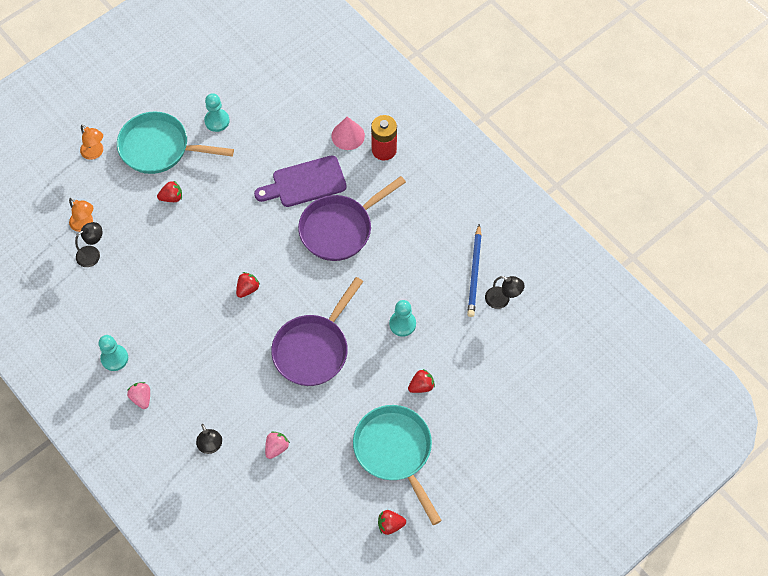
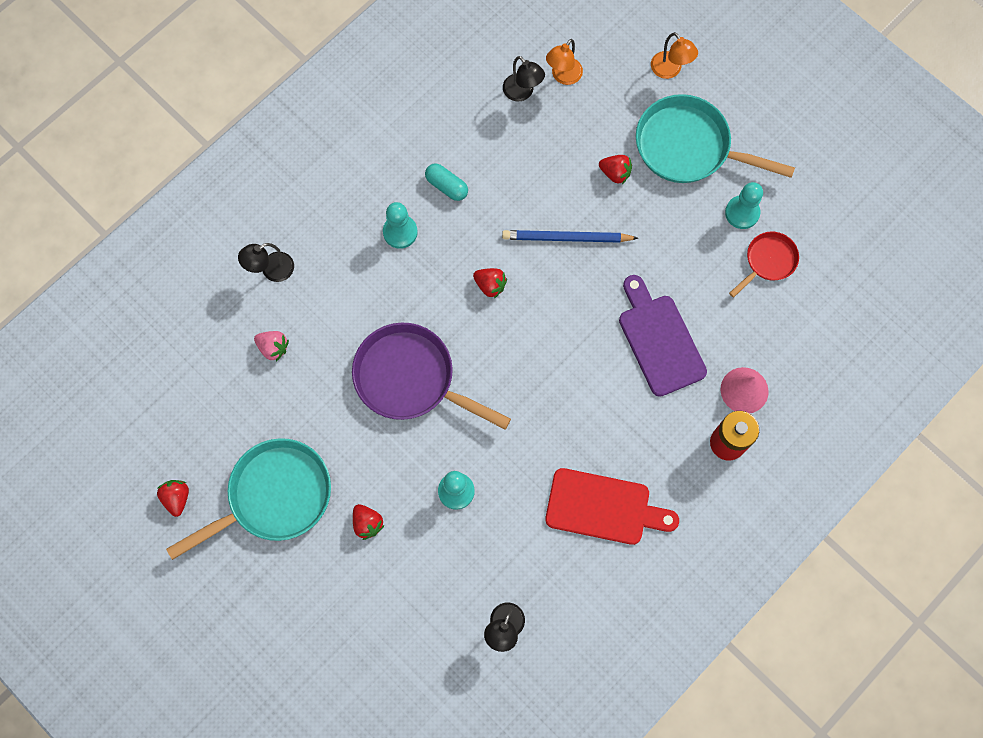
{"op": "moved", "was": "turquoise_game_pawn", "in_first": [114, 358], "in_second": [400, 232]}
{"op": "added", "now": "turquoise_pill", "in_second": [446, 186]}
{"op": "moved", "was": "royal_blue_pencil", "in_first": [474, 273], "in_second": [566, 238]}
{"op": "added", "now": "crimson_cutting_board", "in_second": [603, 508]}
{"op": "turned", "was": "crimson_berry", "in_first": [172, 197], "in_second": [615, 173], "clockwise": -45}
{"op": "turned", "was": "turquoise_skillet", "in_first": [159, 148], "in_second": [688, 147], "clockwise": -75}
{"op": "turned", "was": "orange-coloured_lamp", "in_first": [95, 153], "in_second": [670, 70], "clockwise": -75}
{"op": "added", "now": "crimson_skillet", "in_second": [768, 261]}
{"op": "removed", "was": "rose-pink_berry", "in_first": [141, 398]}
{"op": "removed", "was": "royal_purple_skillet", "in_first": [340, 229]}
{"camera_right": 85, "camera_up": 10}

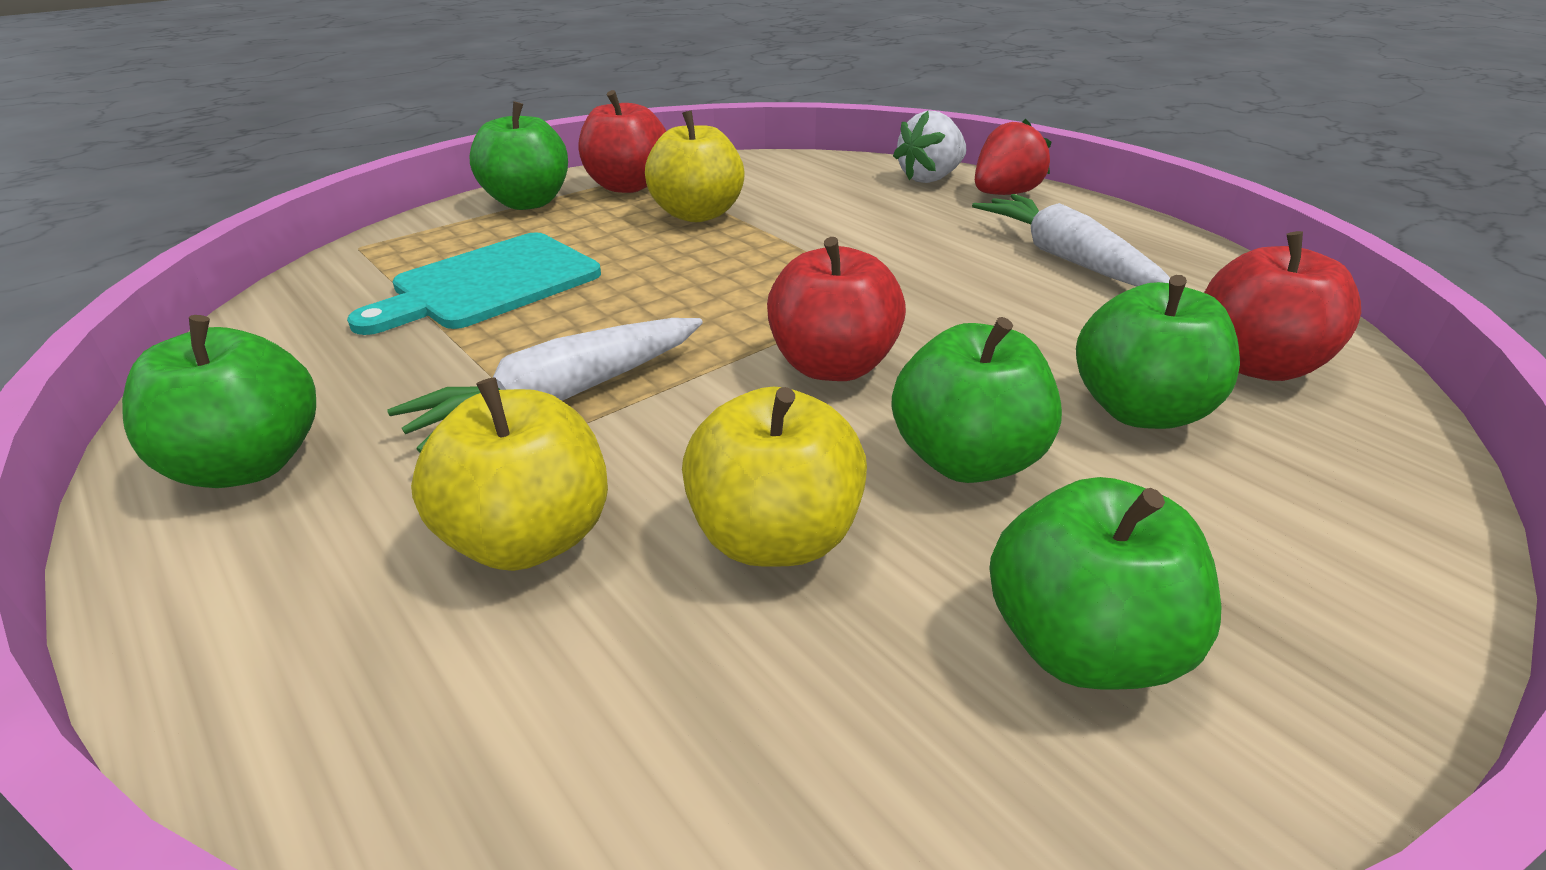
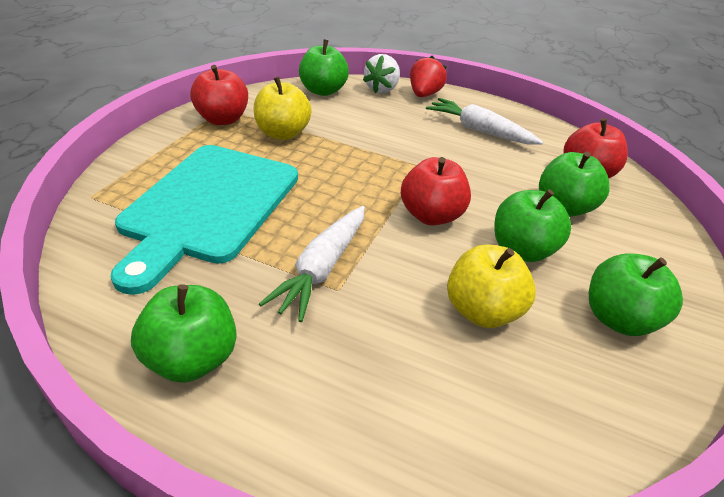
{"op": "resized", "was": "turquoise_cutting_board", "in_first": [489, 284], "in_second": [208, 206], "ratio": 1.55}
{"op": "moved", "was": "emerald_apple_fruit", "in_first": [527, 202], "in_second": [323, 91]}
{"op": "removed", "was": "golden_apple_fruit", "in_first": [528, 538]}
{"camera_right": -30, "camera_up": 5}

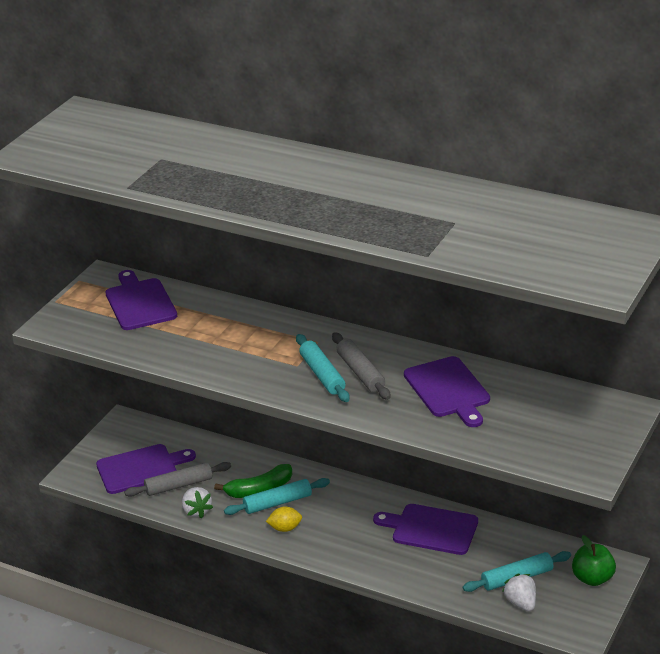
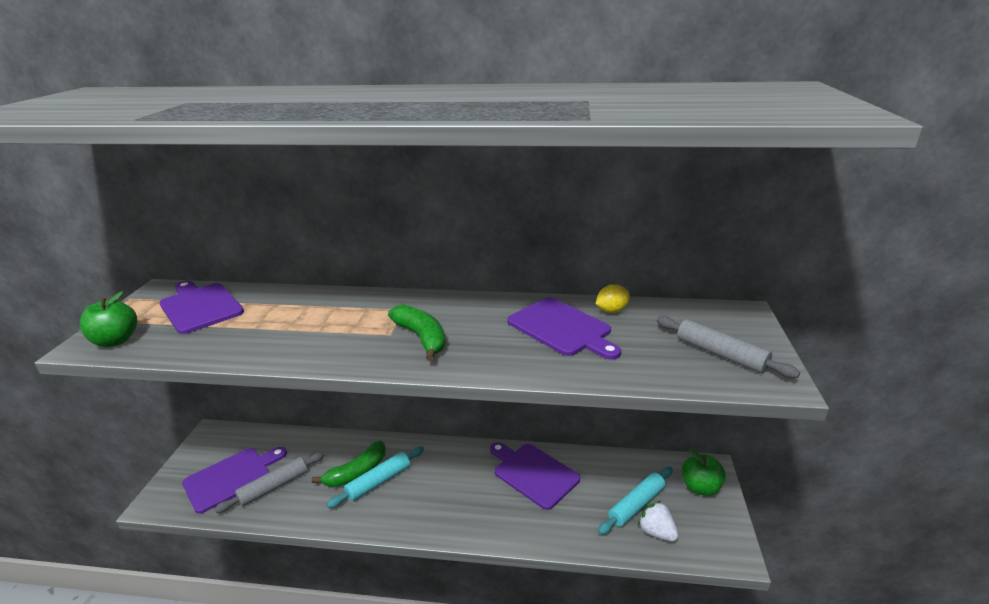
{"op": "added", "now": "emerald_apple_fruit", "in_second": [116, 341]}
{"op": "replaced", "was": "turquoise_rolling_pin", "now": "emerald_banana", "in_first": [322, 374], "in_second": [422, 338]}
{"op": "turned", "was": "royal_purple_cutting_board", "in_first": [431, 529], "in_second": [533, 473], "clockwise": 45}
{"op": "moved", "was": "golden_citrus_fruit", "in_first": [285, 528], "in_second": [611, 311]}
{"op": "moved", "was": "grey_rolling_pin", "in_first": [360, 372], "in_second": [720, 354]}
{"op": "removed", "was": "snow-white_berry", "in_first": [196, 511]}
{"camera_right": -20, "camera_up": -5}

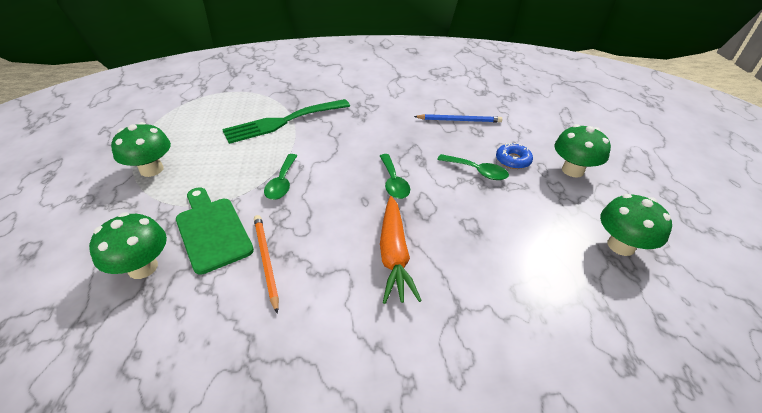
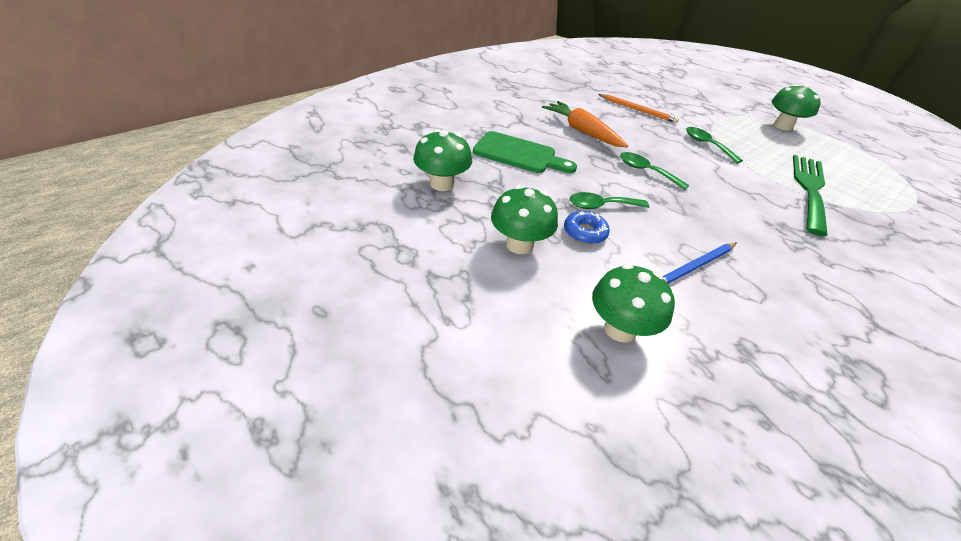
{"op": "moved", "was": "emerald_cutting_board", "in_first": [212, 230], "in_second": [519, 154]}
{"op": "moved", "was": "emerald_toadstool", "in_first": [143, 267], "in_second": [620, 329]}
{"camera_right": 140, "camera_up": 0}

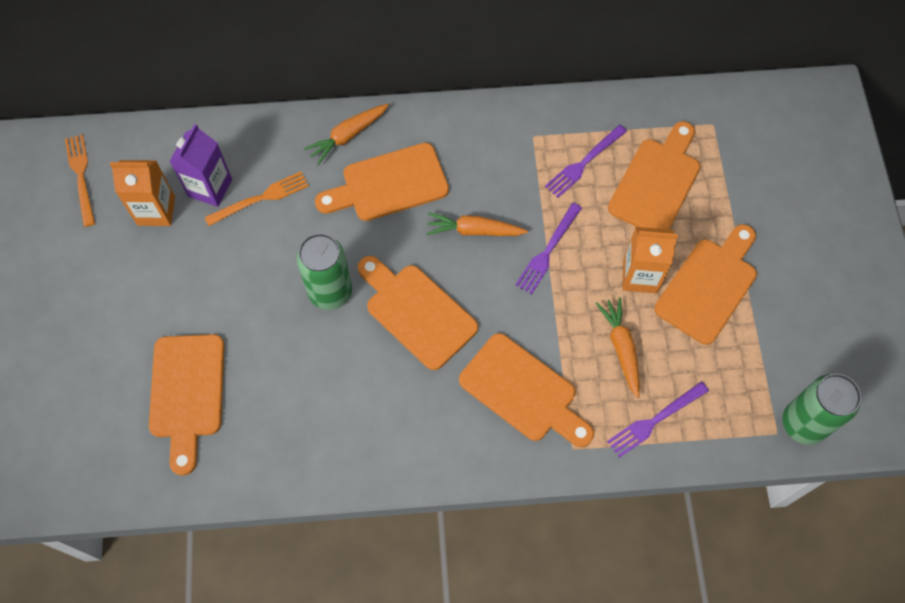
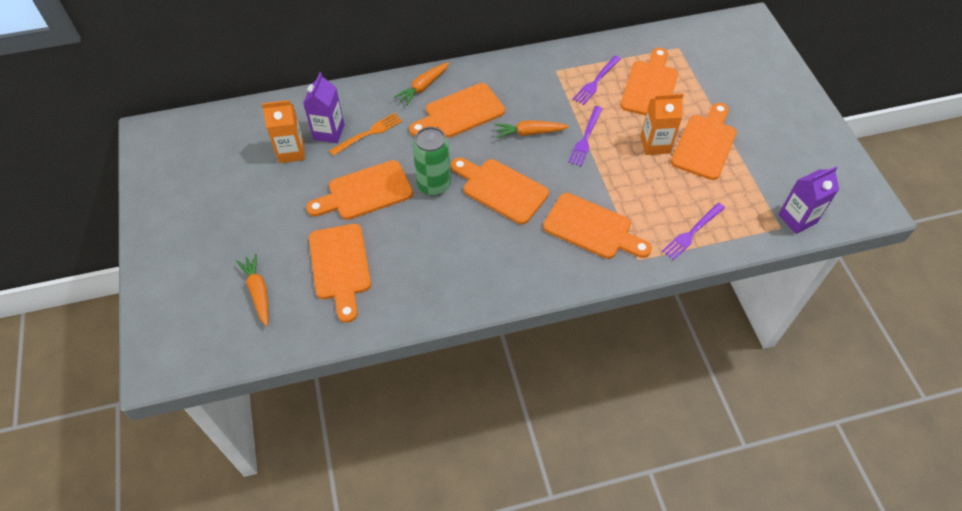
{"op": "moved", "was": "orange-coloured_carrot", "in_first": [621, 348], "in_second": [258, 292]}
{"op": "added", "now": "orange-coloured_cutting_board", "in_second": [365, 192]}
{"op": "replaced", "was": "emerald_can", "now": "royal_purple_juice_carton", "in_first": [803, 424], "in_second": [797, 219]}
{"op": "removed", "was": "orange-coloured_dinner_fork", "in_first": [81, 176]}
{"camera_right": -10, "camera_up": -10}

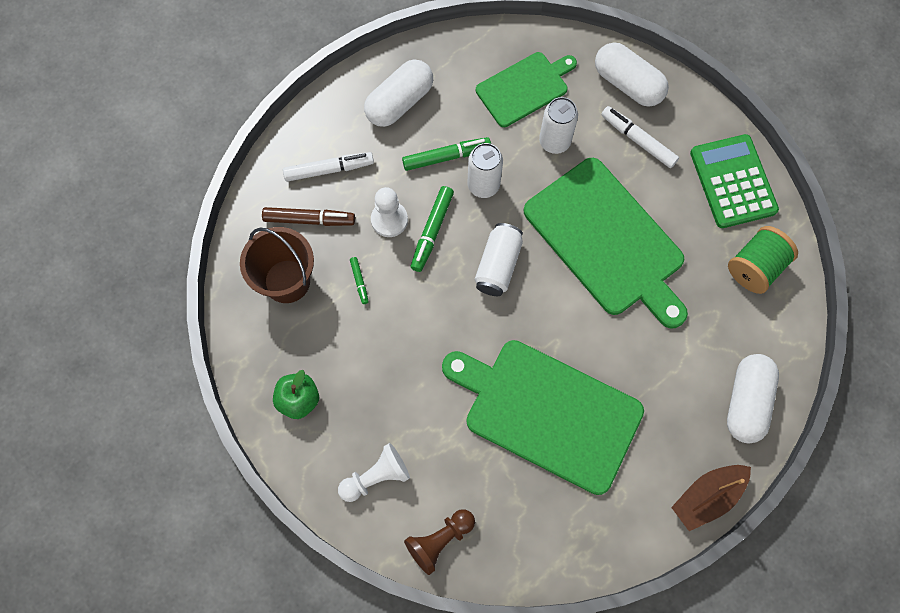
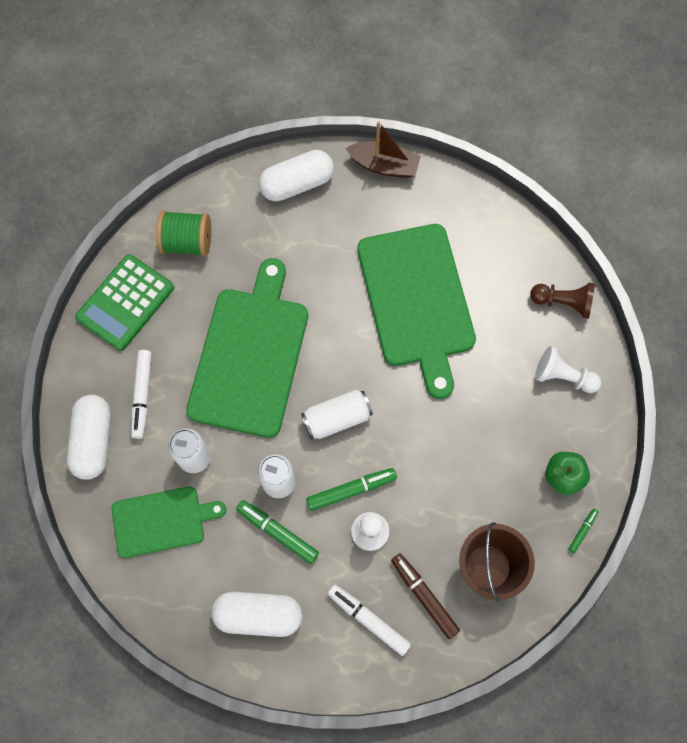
{"op": "turned", "was": "emerald_cutting_board", "in_first": [524, 88], "in_second": [162, 521], "clockwise": 150}
{"op": "moved", "was": "emerald_felt_pen", "in_first": [359, 281], "in_second": [582, 531]}
{"camera_right": -130, "camera_up": 0}

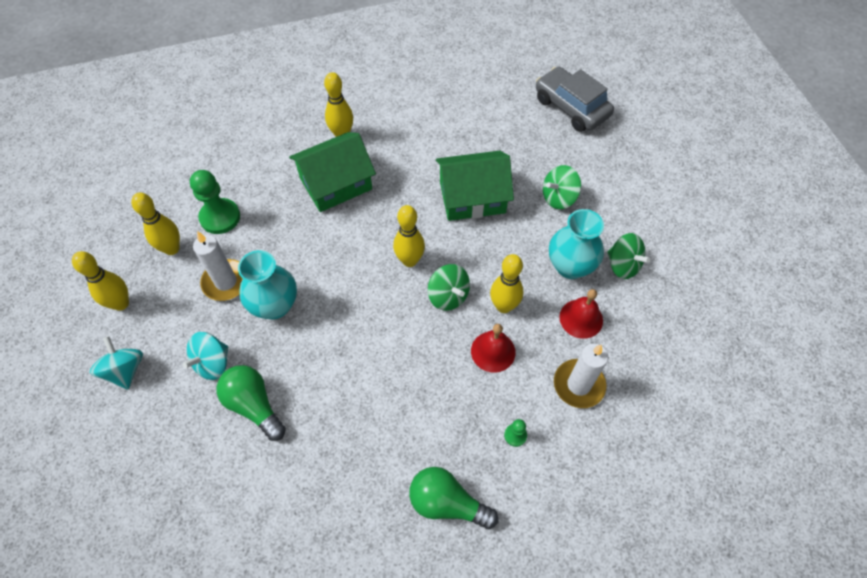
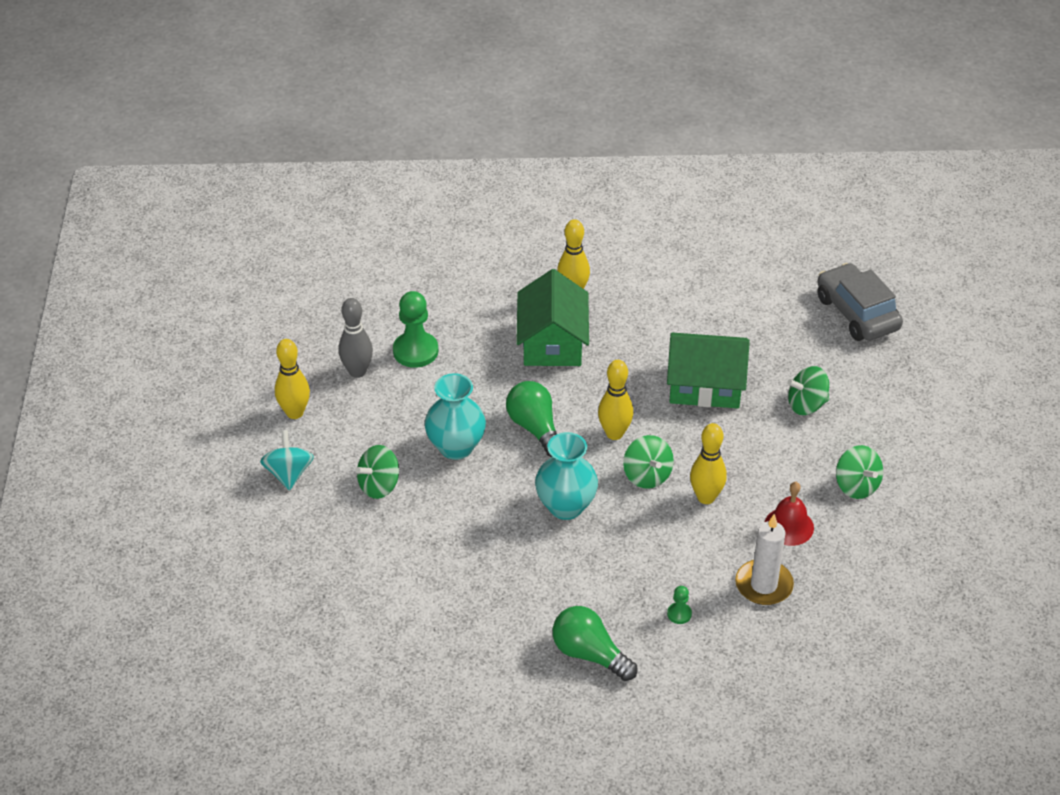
{"op": "recoloured", "was": "golden_skittle", "now": "grey_skittle", "in_first": [172, 248], "in_second": [357, 372]}
{"op": "recoloured", "was": "turquoise_spinning_top", "now": "emerald_spinning_top", "in_first": [212, 363], "in_second": [379, 486]}
{"op": "moved", "was": "emerald_light_bulb", "in_first": [254, 405], "in_second": [535, 428]}
{"op": "turned", "was": "emerald_cottage", "in_first": [336, 184], "in_second": [552, 342], "clockwise": -75}
{"op": "moved", "was": "turquoise_tall_vase", "in_first": [570, 266], "in_second": [566, 506]}
{"op": "removed", "was": "snow-white_wax_candle", "in_first": [226, 282]}
{"op": "removed", "was": "crimson_school_bell", "in_first": [493, 351]}
{"camera_right": 15, "camera_up": -15}

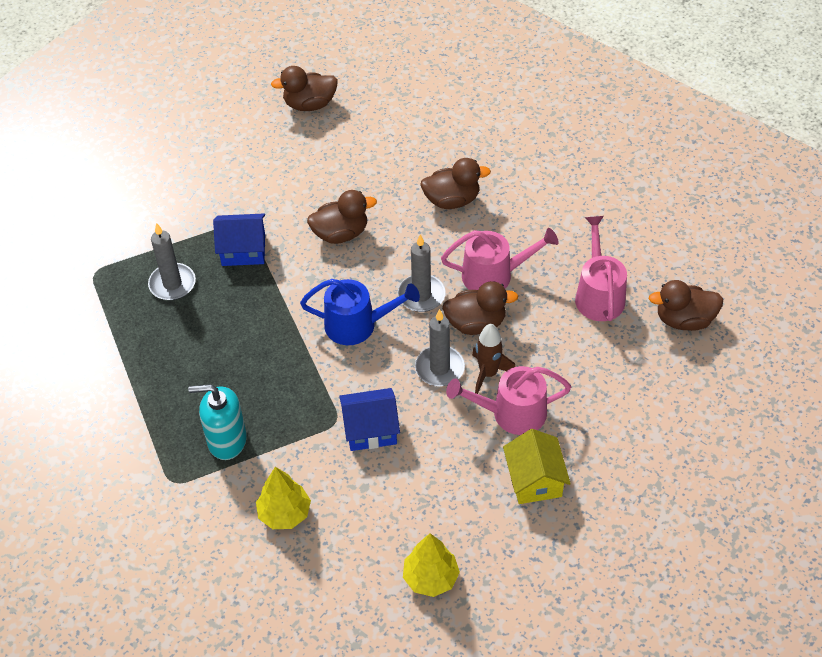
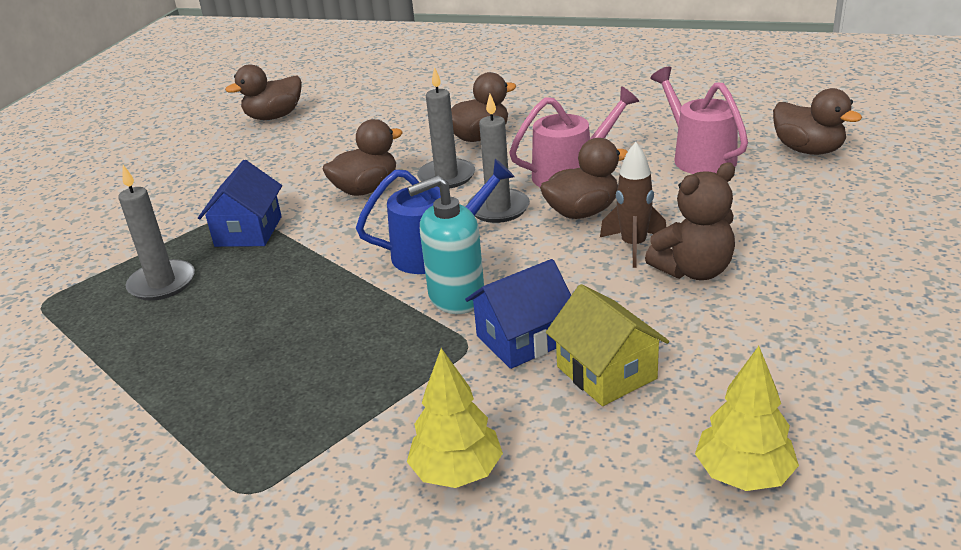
{"op": "turned", "was": "royal_blue_cottage", "in_first": [243, 250], "in_second": [248, 231], "clockwise": -60}
{"op": "moved", "was": "turquoise_pump_bottle", "in_first": [226, 440], "in_second": [456, 297]}
{"op": "moved", "was": "grey_wax_candle", "in_first": [439, 368], "in_second": [446, 176]}
{"op": "moved", "was": "golden_cottage", "in_first": [534, 480], "in_second": [606, 372]}
{"op": "replaced", "was": "rose-pink_watering_pot", "now": "brown_stuffed_bear", "in_first": [511, 413], "in_second": [694, 270]}
{"op": "turned", "was": "brown_rubber_duck", "in_first": [684, 320], "in_second": [808, 150], "clockwise": -105}
{"camera_right": -20, "camera_up": -20}

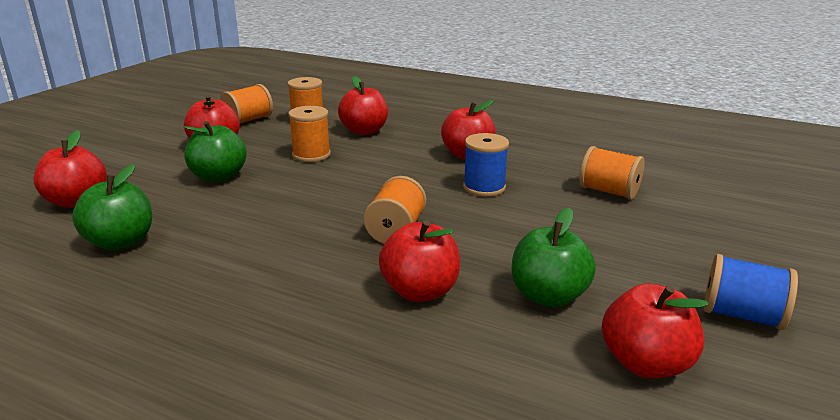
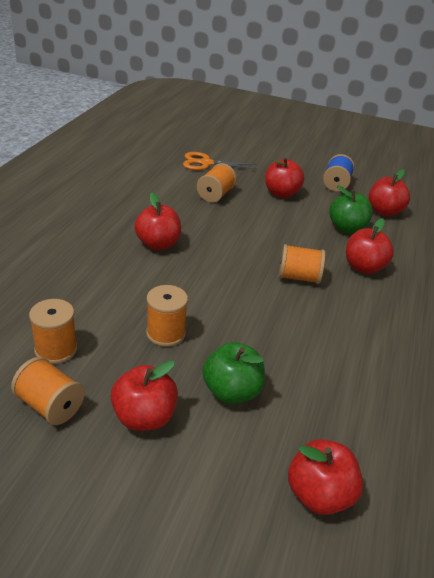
{"op": "added", "now": "orange-coloured_pair_of_scissors", "in_second": [206, 163]}
{"op": "moved", "was": "crimson_apple_fruit", "in_first": [364, 131], "in_second": [281, 193]}
{"op": "removed", "was": "emerald_apple_fruit", "in_first": [121, 242]}
{"op": "removed", "was": "royal_blue_spool", "in_first": [484, 187]}
{"camera_right": -100, "camera_up": 10}

